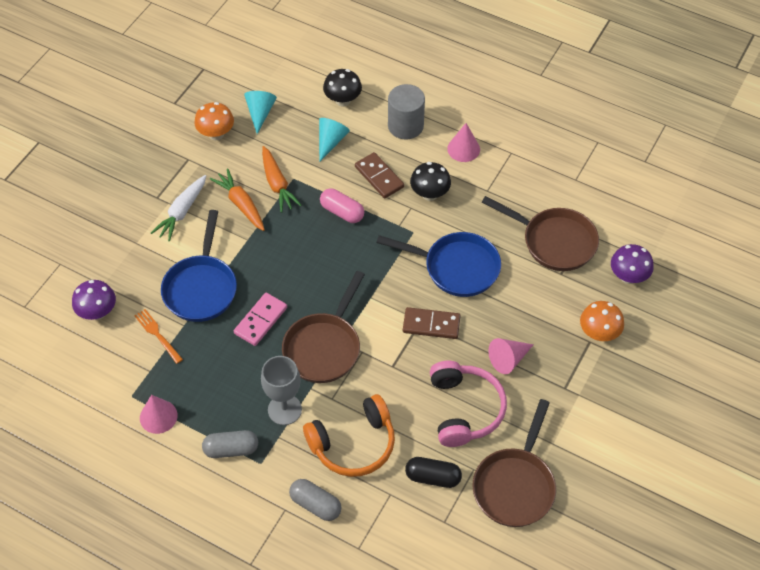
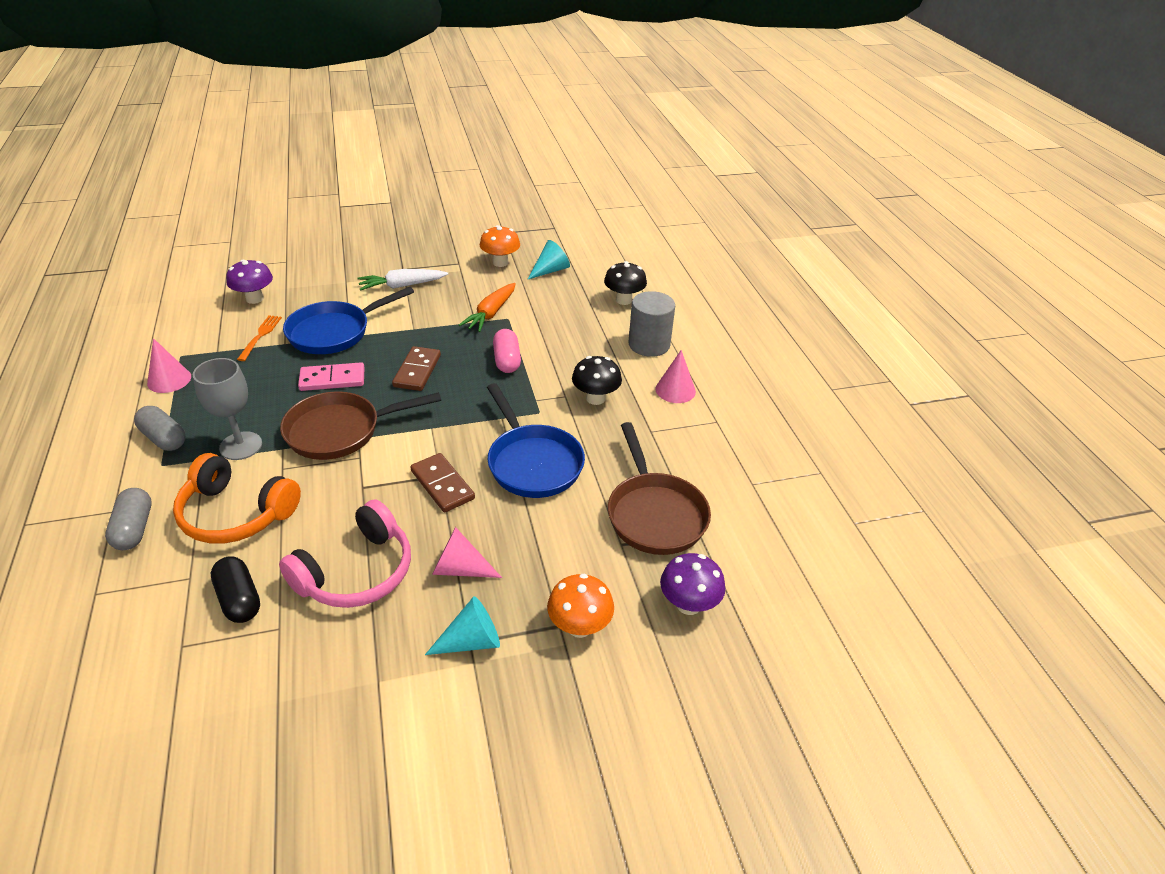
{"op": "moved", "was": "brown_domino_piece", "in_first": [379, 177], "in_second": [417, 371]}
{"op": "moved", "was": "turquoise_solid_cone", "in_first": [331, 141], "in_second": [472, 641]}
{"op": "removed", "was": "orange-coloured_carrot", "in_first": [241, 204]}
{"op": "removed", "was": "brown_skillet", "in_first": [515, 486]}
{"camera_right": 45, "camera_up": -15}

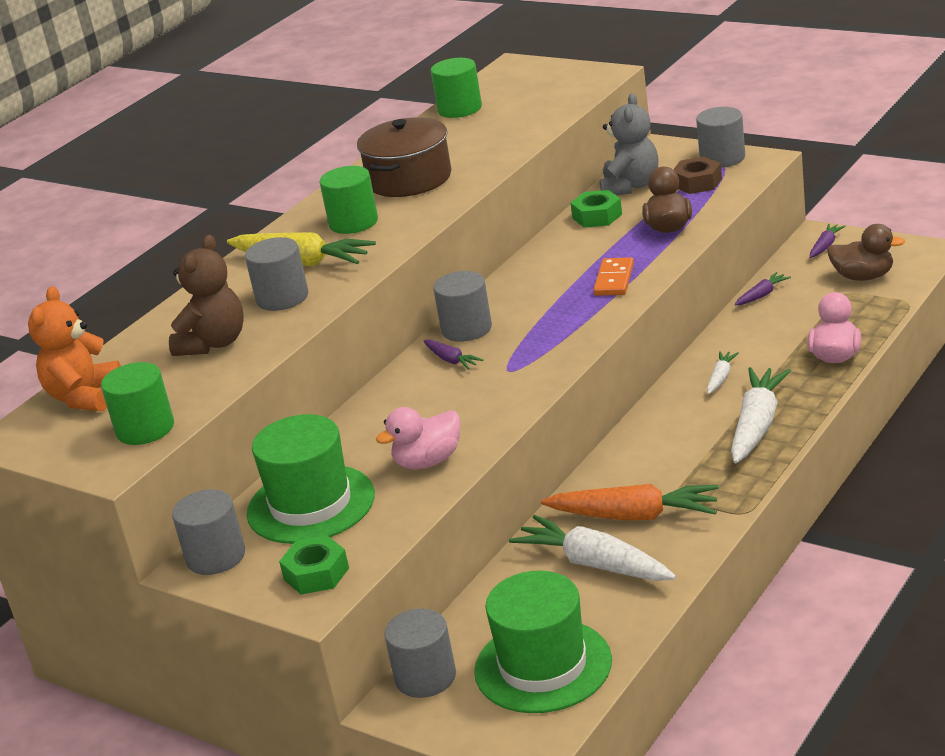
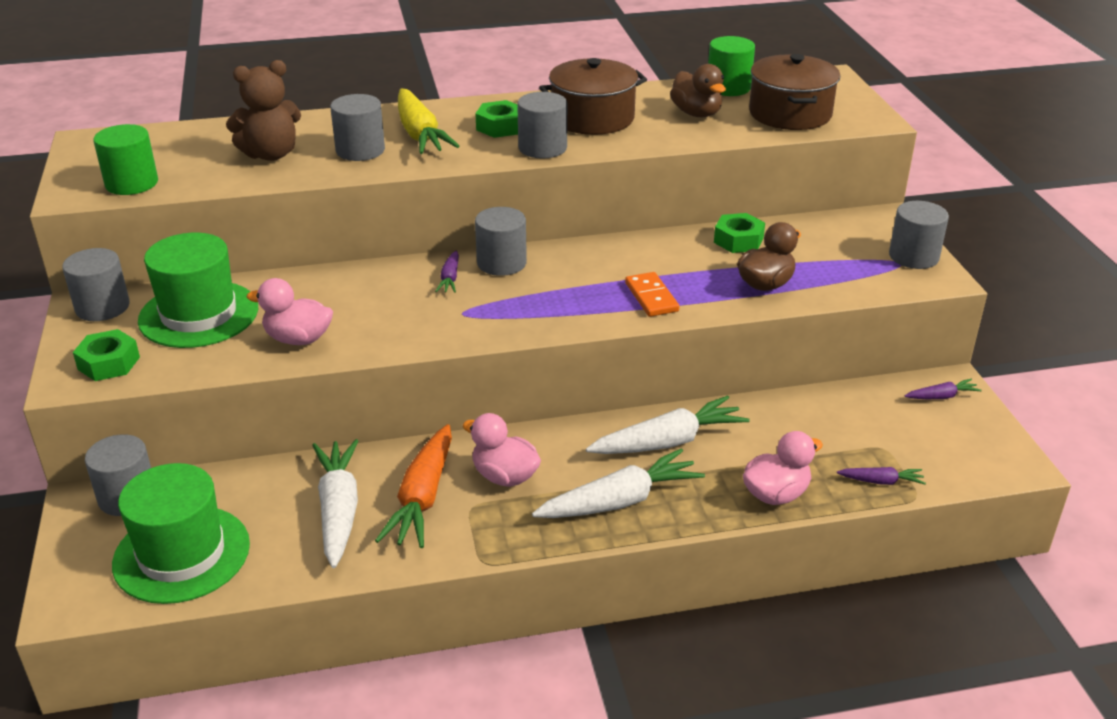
{"op": "turned", "was": "orange-coloured_carrot", "in_first": [634, 516], "in_second": [423, 497], "clockwise": 45}
{"op": "added", "now": "rose-pink_rubber_duck", "in_second": [504, 476]}
{"op": "replaced", "was": "emerald_cylinder_shape", "now": "emerald_hexagon_nut", "in_first": [353, 222], "in_second": [500, 127]}
{"op": "added", "now": "grey_cylinder_shape", "in_second": [542, 148]}
{"op": "resized", "was": "snow-white_carrot", "in_first": [720, 378], "in_second": [668, 442], "ratio": 2.05}
{"op": "turned", "was": "orange-coloured_domino_piece", "in_first": [614, 280], "in_second": [651, 297], "clockwise": -75}
{"op": "moved", "was": "brown_rubber_duck", "in_first": [863, 277], "in_second": [696, 113]}
{"op": "added", "now": "brown_pot", "in_second": [790, 113]}
{"op": "moved", "was": "royal_purple_carrot", "in_first": [762, 295], "in_second": [881, 481]}
{"op": "removed", "was": "orange-coloured_stuffed_bear", "in_first": [84, 397]}
{"op": "removed", "was": "grey_stuffed_bear", "in_first": [630, 186]}
{"op": "removed", "was": "brown_hexagon_nut", "in_first": [697, 183]}
{"camera_right": 40, "camera_up": 5}

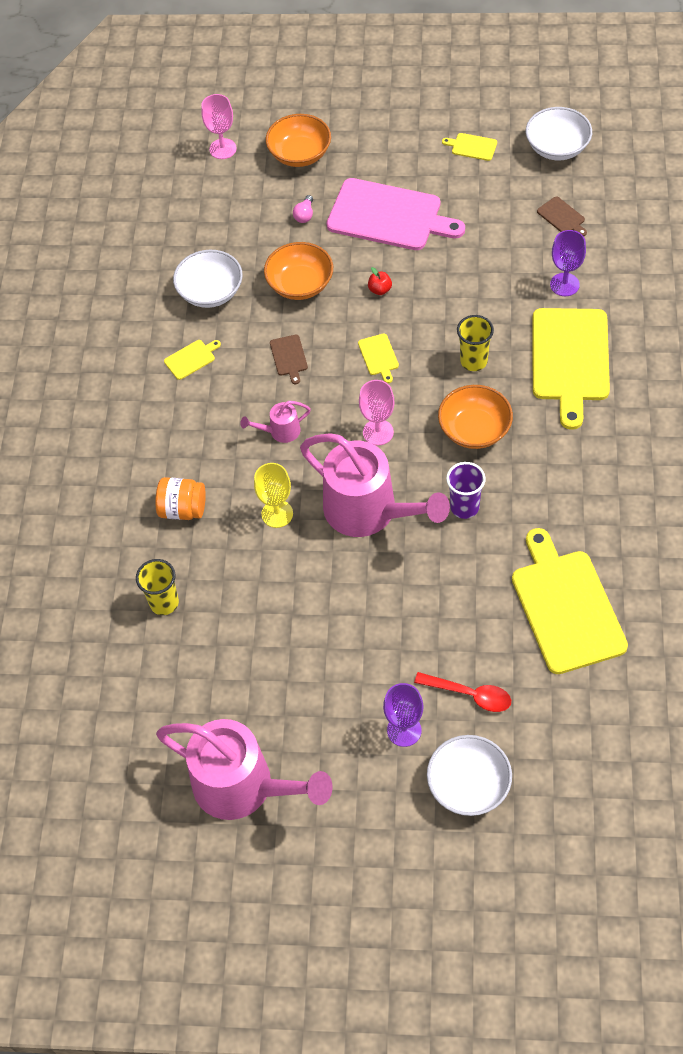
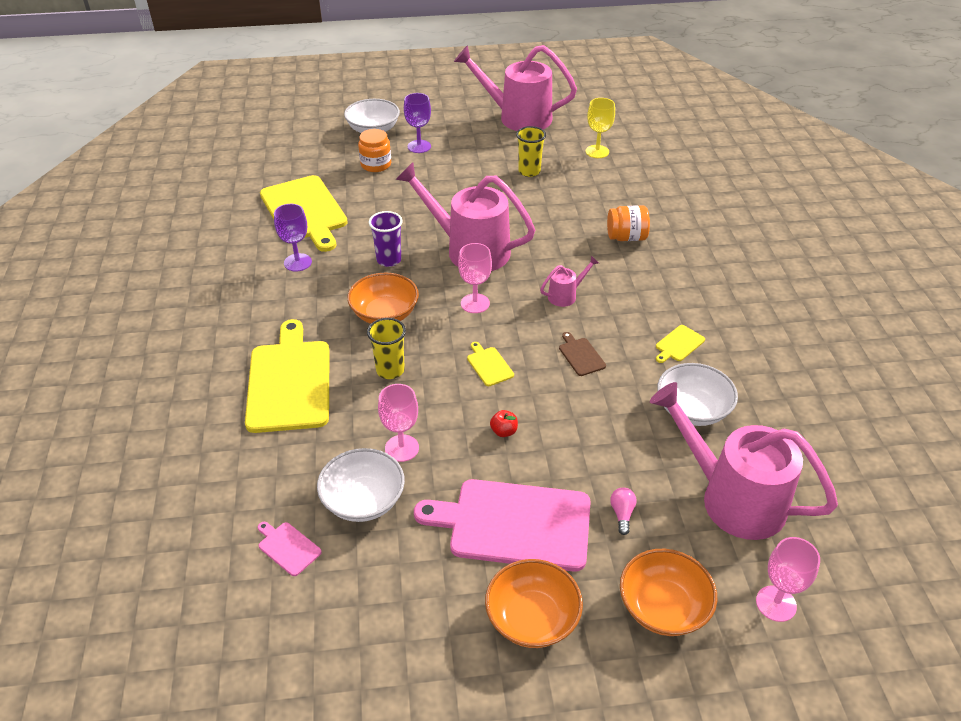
{"op": "recoloured", "was": "brown_cutting_board", "now": "rose-pink_cutting_board", "in_first": [562, 217], "in_second": [288, 547]}
{"op": "moved", "was": "royal_purple_wine_glass", "in_first": [564, 284], "in_second": [297, 262]}
{"op": "moved", "was": "snow-white_deep_dish", "in_first": [557, 147], "in_second": [363, 500]}
{"op": "replaced", "was": "crimson_spoon", "now": "orange-coloured_preserve_jar", "in_first": [469, 694], "in_second": [376, 164]}
{"op": "added", "now": "rose-pink_wine_glass", "in_second": [402, 448]}
{"op": "moved", "was": "orange-coloured_deep_dish", "in_first": [300, 284], "in_second": [532, 618]}
{"op": "moved", "was": "golden_cup", "in_first": [164, 603], "in_second": [529, 171]}
{"op": "moved", "was": "golden_wine_glass", "in_first": [277, 514], "in_second": [597, 151]}
{"op": "added", "now": "rose-pink_watering_pot", "in_second": [731, 497]}
{"op": "removed", "was": "golden_cutting_board", "in_first": [472, 146]}
{"camera_right": 165, "camera_up": -15}

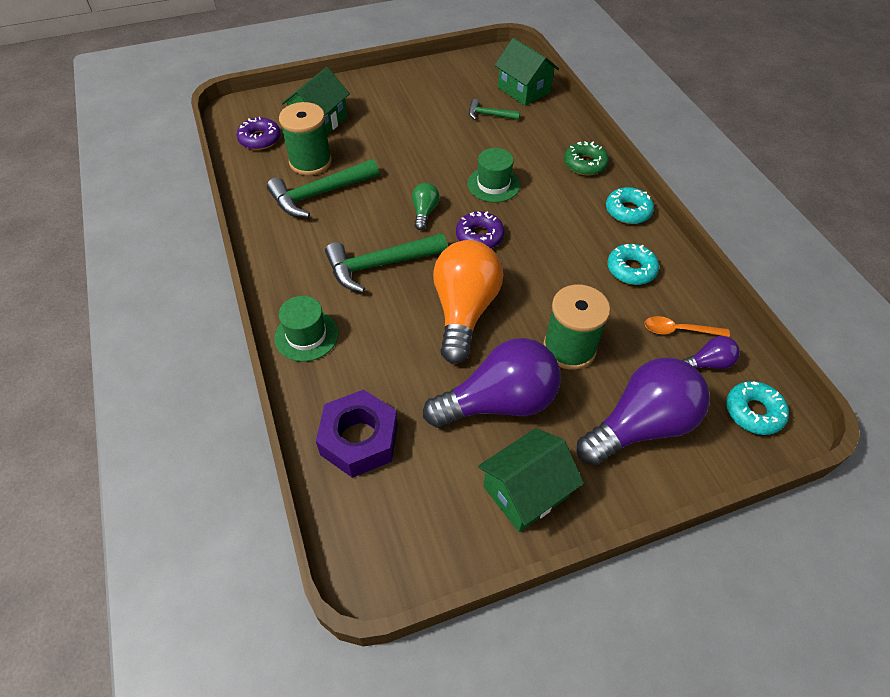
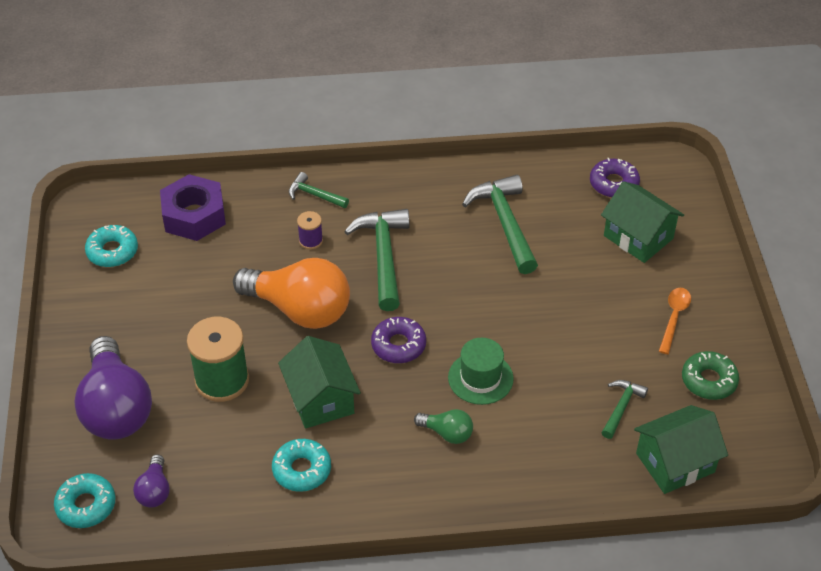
{"op": "moved", "was": "turquoise_doughnut", "in_first": [628, 211], "in_second": [112, 251]}
{"op": "moved", "was": "emerald_cottage", "in_first": [525, 491], "in_second": [320, 399]}
{"op": "replaced", "was": "emerald_hat", "now": "emerald_carpenter's_hammer", "in_first": [306, 335], "in_second": [314, 195]}
{"op": "added", "now": "royal_purple_spool", "in_second": [311, 240]}
{"op": "moved", "was": "emerald_light_bulb", "in_first": [424, 212], "in_second": [447, 433]}
{"op": "moved", "was": "orange-coloured_spoon", "in_first": [678, 330], "in_second": [674, 318]}
{"op": "moved", "was": "emerald_doughnut", "in_first": [585, 164], "in_second": [709, 380]}
{"op": "removed", "was": "emerald_spool", "in_first": [310, 162]}
{"op": "removed", "was": "royal_purple_light_bulb", "in_first": [499, 402]}
{"camera_right": 105, "camera_up": -5}

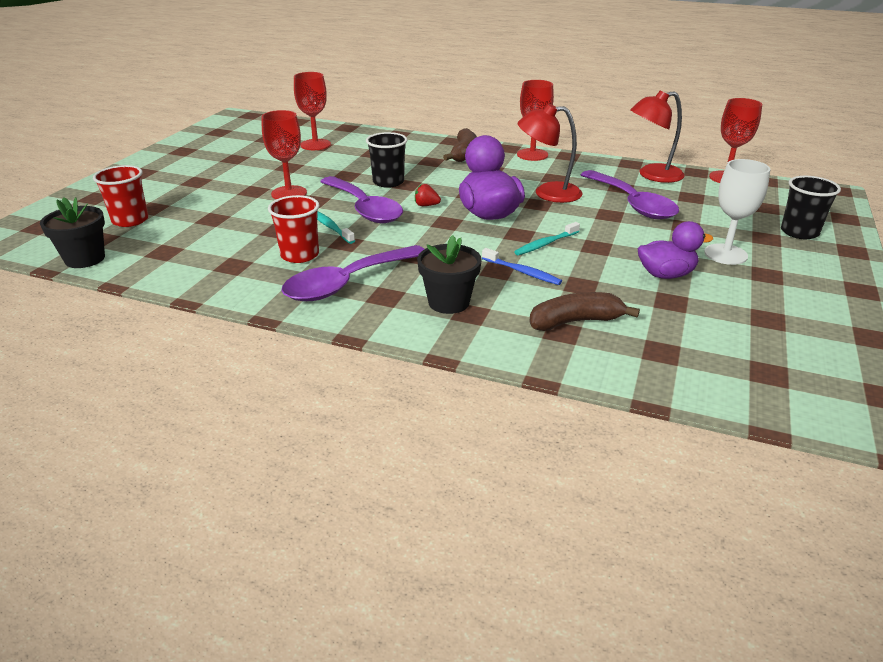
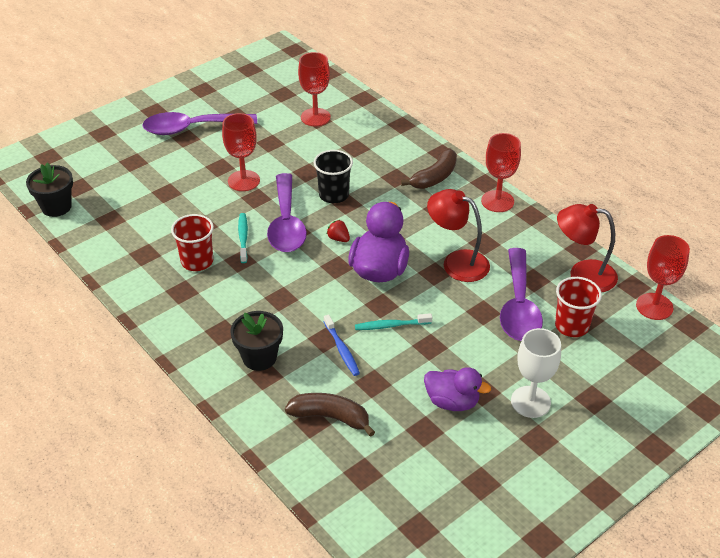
{"op": "moved", "was": "royal_purple_spoon", "in_first": [347, 283], "in_second": [192, 128]}
{"op": "moved", "was": "crimson_cup", "in_first": [130, 220], "in_second": [571, 326]}
{"op": "removed", "was": "black_cup", "in_first": [799, 232]}
{"camera_right": 30, "camera_up": 10}

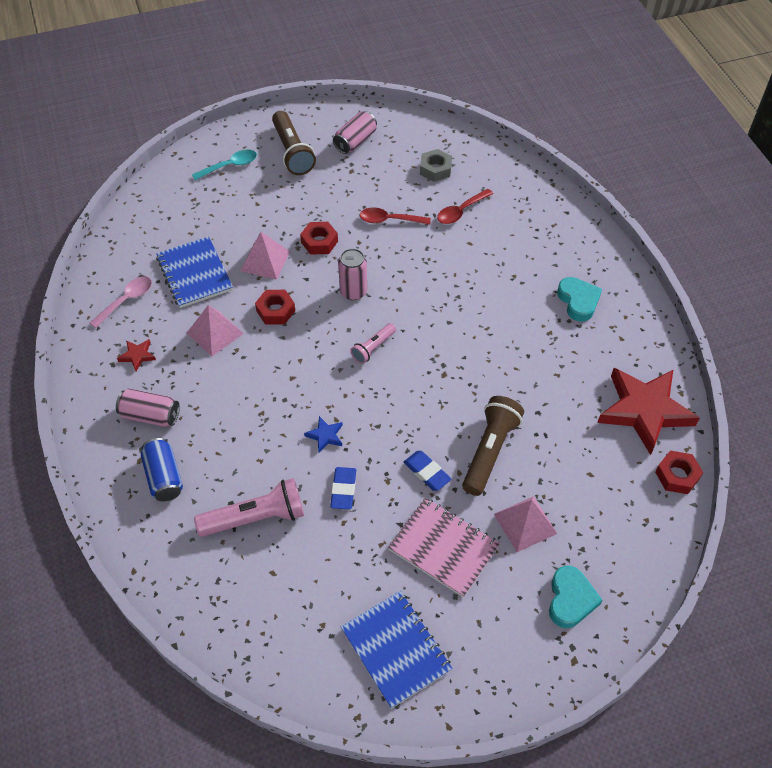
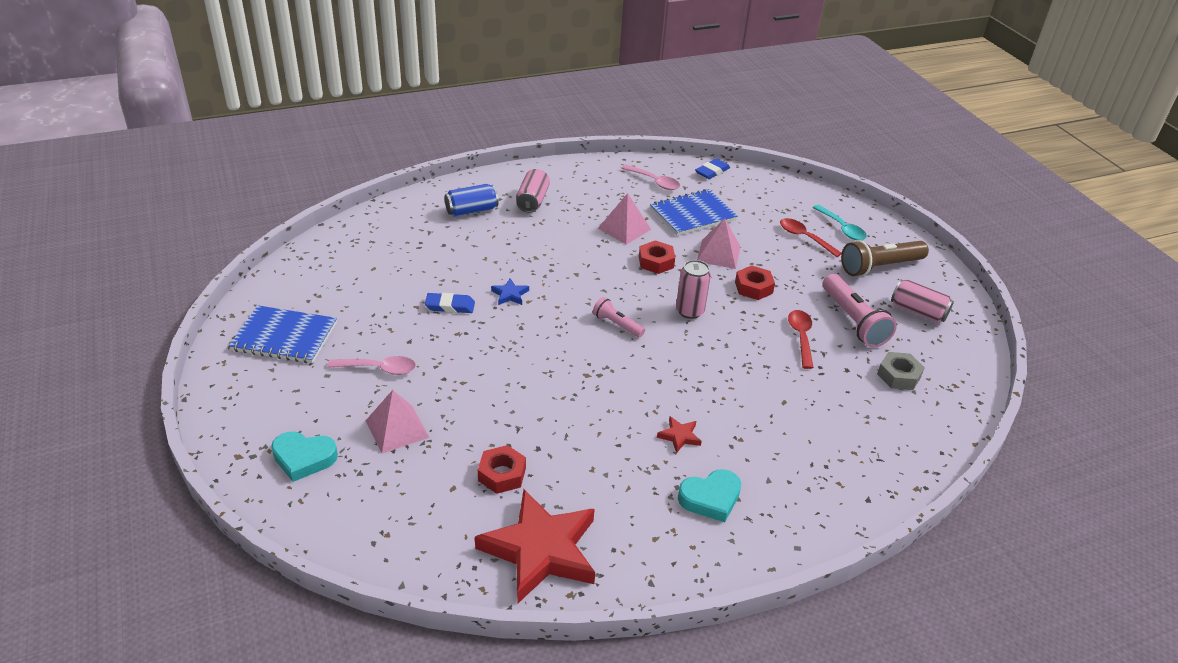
{"op": "turned", "was": "royal_blue_exercise_book", "in_first": [396, 649], "in_second": [284, 337], "clockwise": 45}
{"op": "replaced", "was": "rose-pink_exercise_book", "now": "rose-pink_spoon", "in_first": [444, 548], "in_second": [379, 369]}
{"op": "moved", "was": "crimson_hexagon_nut", "in_first": [677, 475], "in_second": [502, 474]}
{"op": "moved", "was": "crimson_star", "in_first": [137, 356], "in_second": [679, 436]}
{"op": "moved", "was": "royal_blue_gum_eraser", "in_first": [427, 472], "in_second": [712, 171]}
{"op": "moved", "was": "crimson_spoon", "in_first": [461, 211], "in_second": [804, 237]}
{"op": "moved", "was": "rose-pink_pocket_torch", "in_first": [256, 518], "in_second": [853, 321]}
{"op": "removed", "was": "brown_pocket_torch", "in_first": [490, 451]}
{"camera_right": 85, "camera_up": -15}

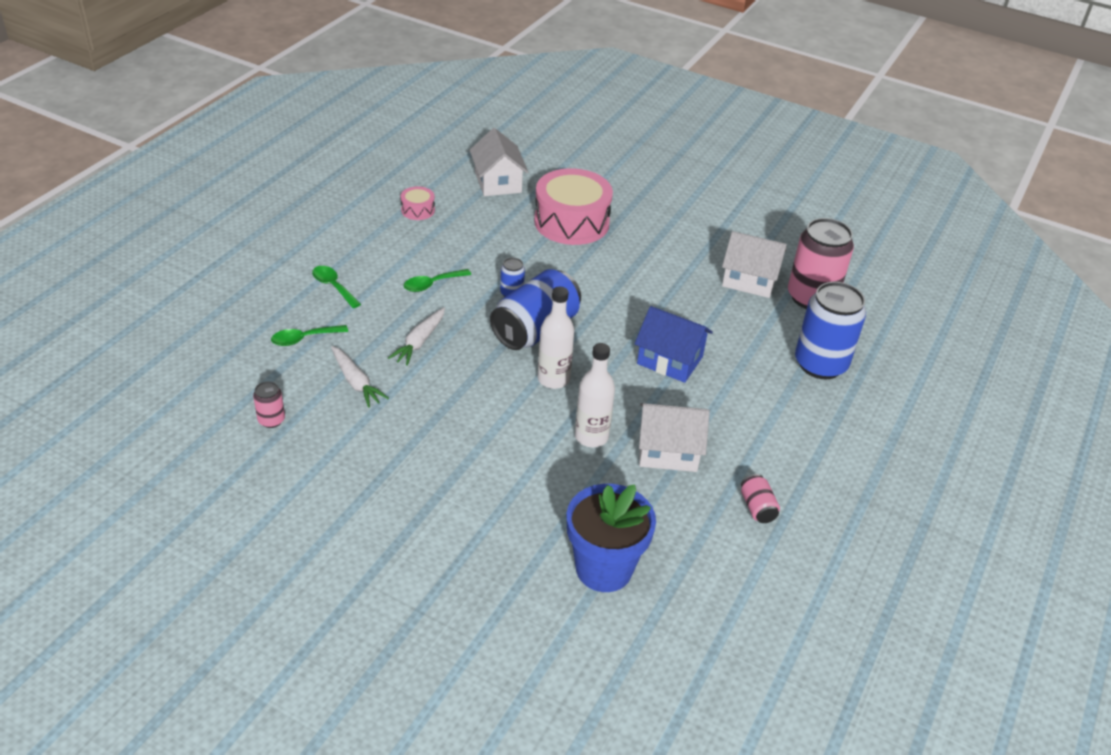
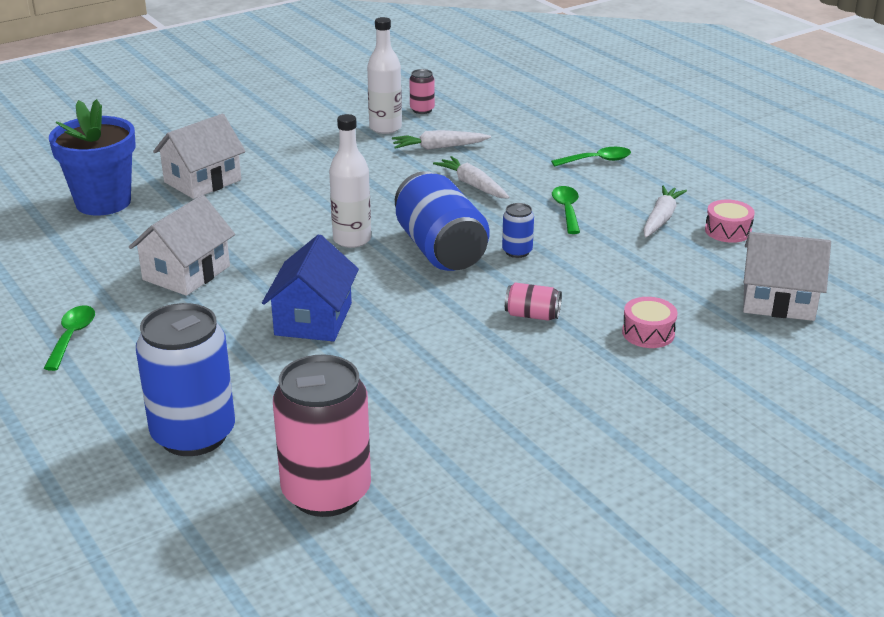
{"op": "moved", "was": "emerald_spoon", "in_first": [304, 339], "in_second": [72, 336]}
{"op": "moved", "was": "snow-white_cottage", "in_first": [749, 280], "in_second": [202, 181]}
{"op": "turned", "was": "royal_blue_cottage", "in_first": [670, 360], "in_second": [313, 319], "clockwise": -45}
{"op": "moved", "was": "snow-white_drink_bottle", "in_first": [591, 437], "in_second": [385, 128]}
{"op": "moved", "was": "rose-pink_can", "in_first": [757, 507], "in_second": [532, 315]}
{"op": "resized", "was": "rose-pink_drum", "in_first": [571, 222], "in_second": [648, 333], "ratio": 0.44}
{"op": "added", "now": "snow-white_carrot", "in_second": [661, 219]}
{"camera_right": 120, "camera_up": -10}

